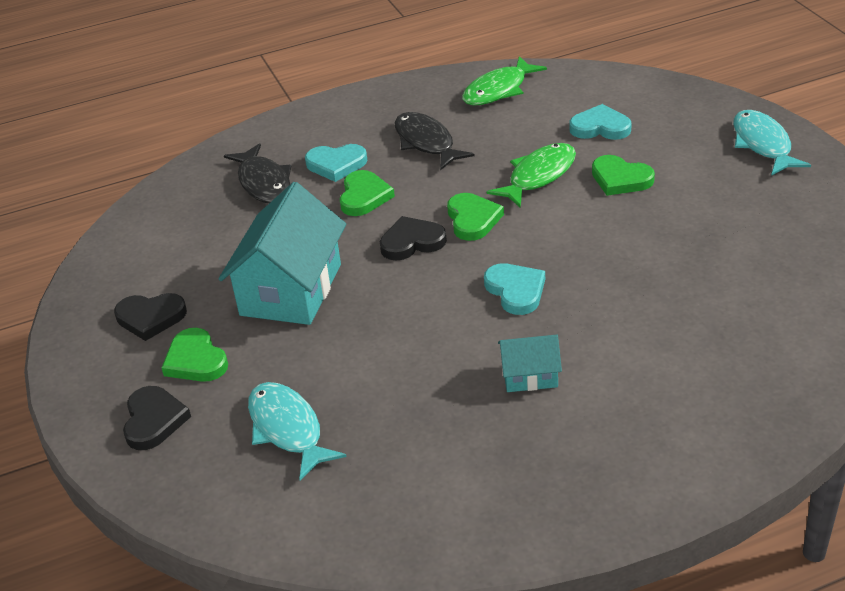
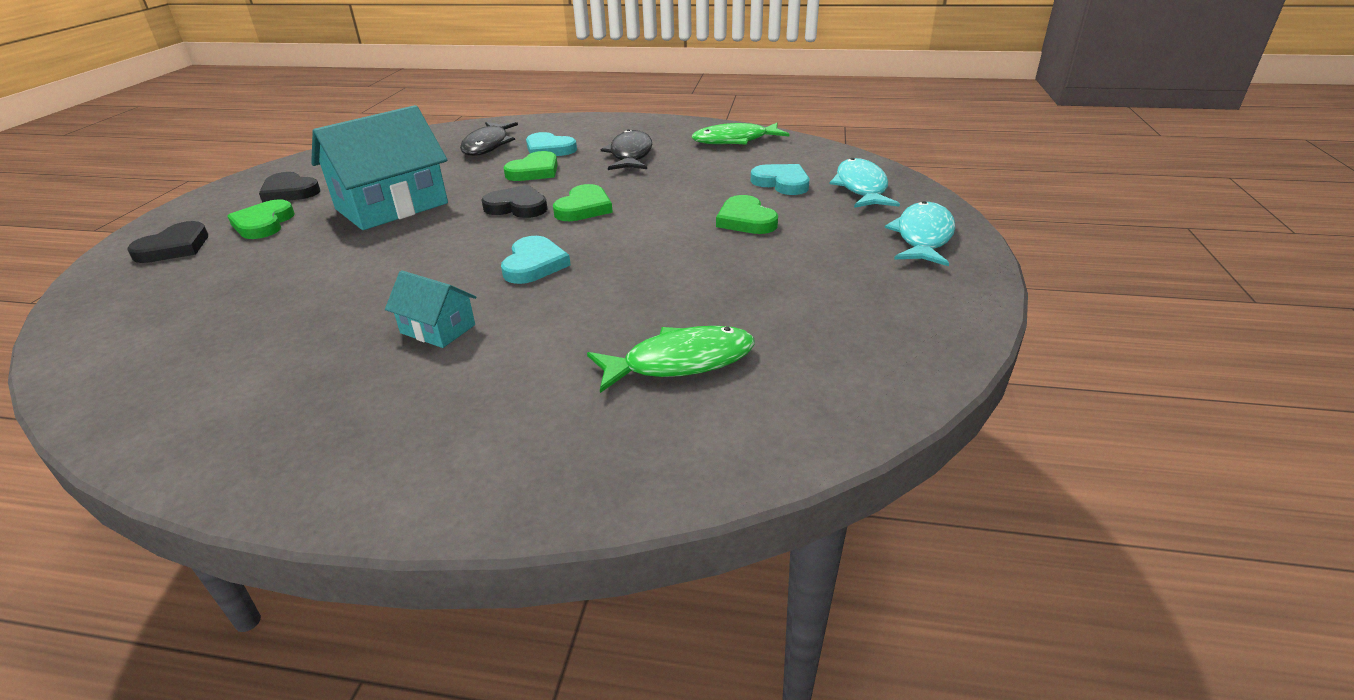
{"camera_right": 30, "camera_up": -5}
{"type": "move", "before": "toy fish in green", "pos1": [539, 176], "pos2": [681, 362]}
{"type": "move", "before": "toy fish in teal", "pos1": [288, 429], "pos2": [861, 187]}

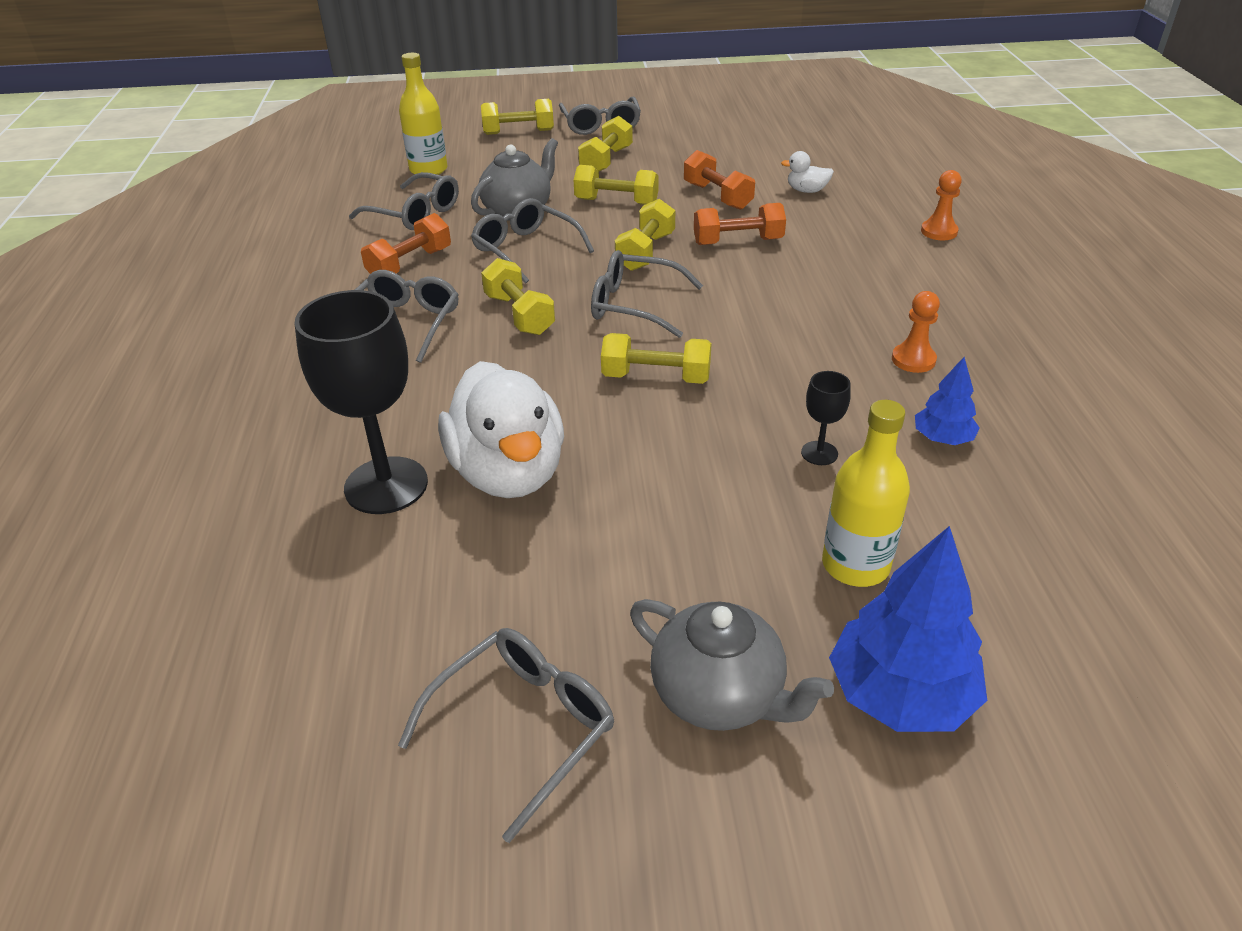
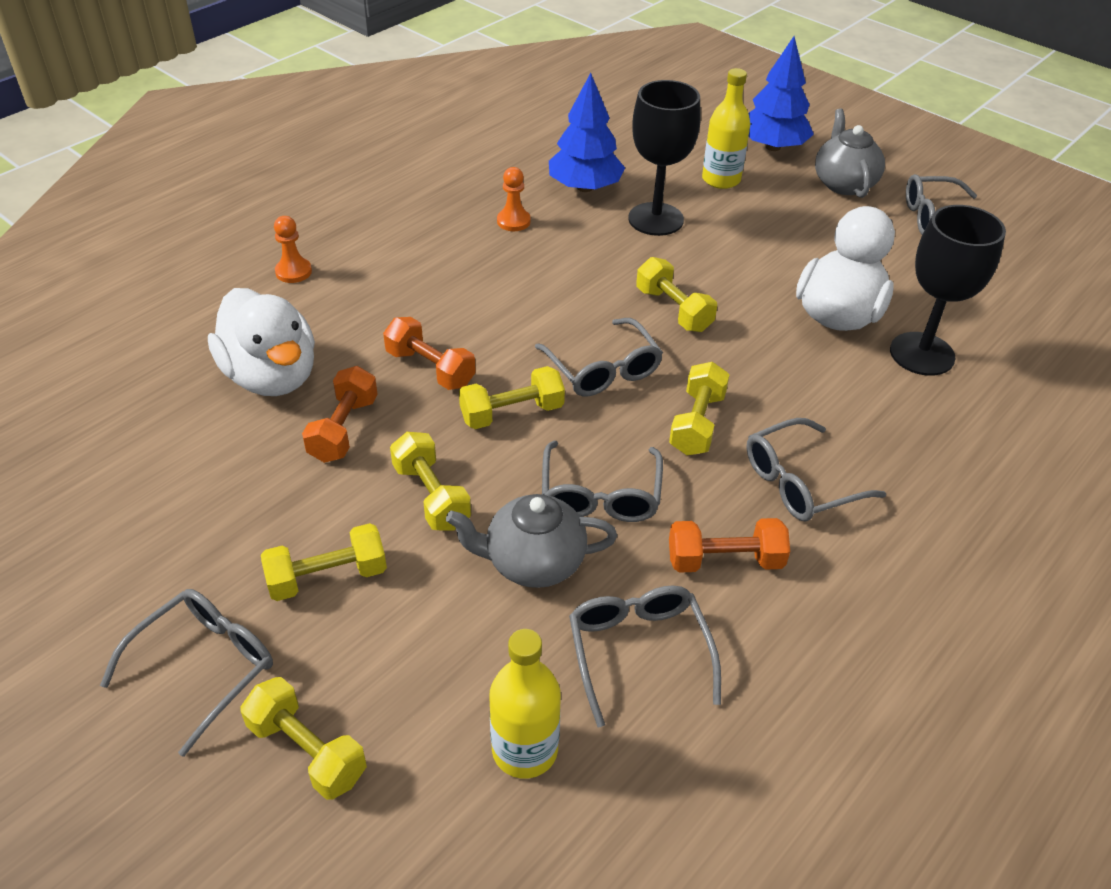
{"camera_right": -135, "camera_up": 5}
{"type": "resize", "before": "duck in snow-white", "pos1": [806, 190], "pos2": [271, 376], "scale": 2.38}
{"type": "resize", "before": "fir tree in royal blue", "pos1": [942, 438], "pos2": [585, 187], "scale": 1.81}
{"type": "resize", "before": "wine glass in ebony", "pos1": [819, 453], "pos2": [655, 219], "scale": 2.21}

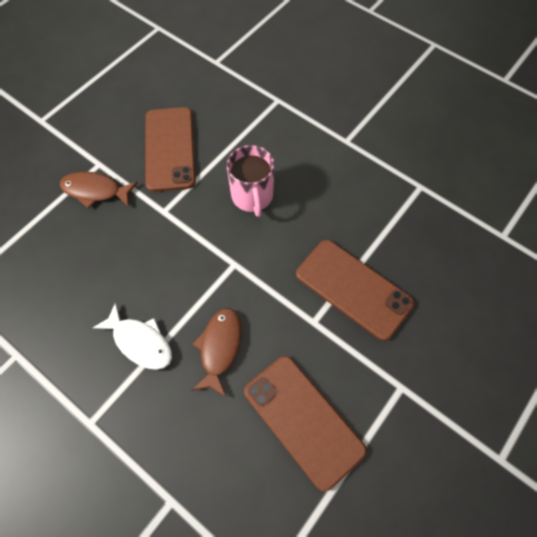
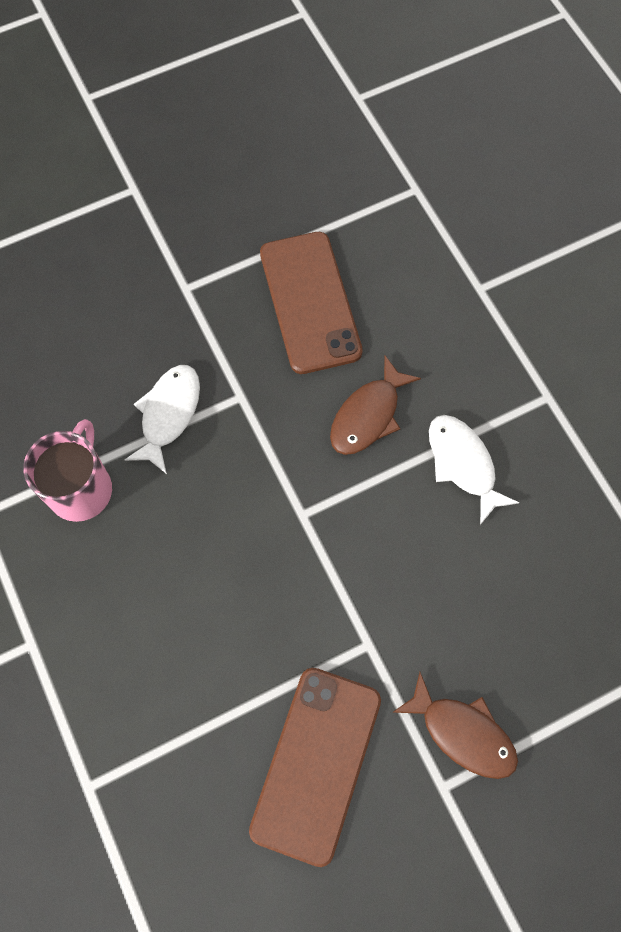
{"camera_right": -155, "camera_up": 5}
{"type": "move", "before": "coffee mug in rosy", "pos1": [252, 196], "pos2": [81, 488]}
{"type": "replace", "before": "smartphone in brown", "after": "toy fish in snow-white", "pos1": [353, 289], "pos2": [168, 414]}

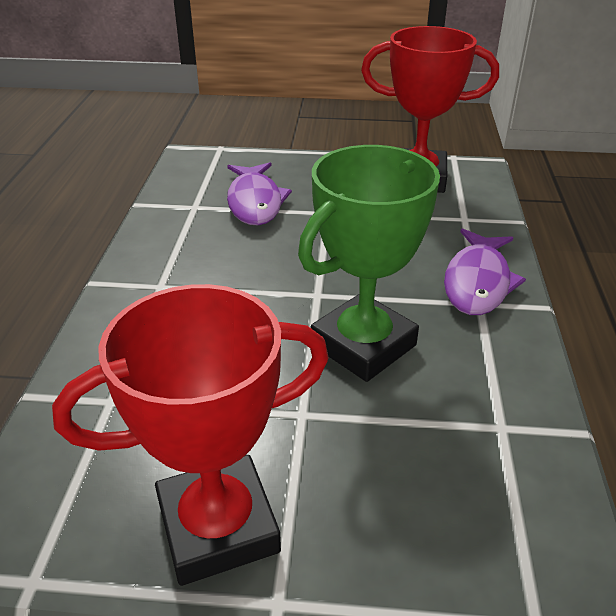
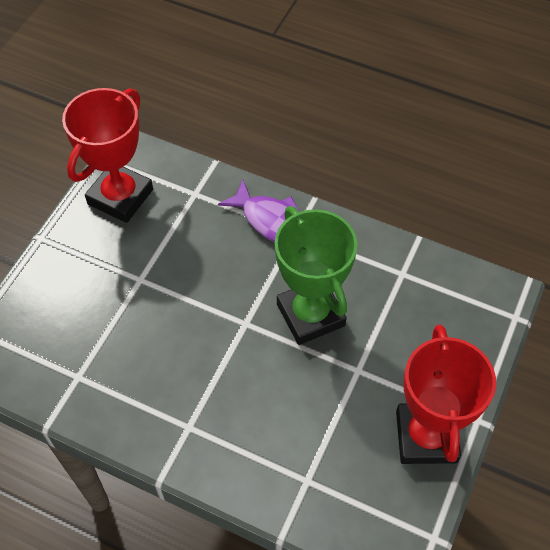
{"camera_right": -70, "camera_up": 20}
{"type": "delete", "before": "toy fish in violet", "pos1": [255, 202]}

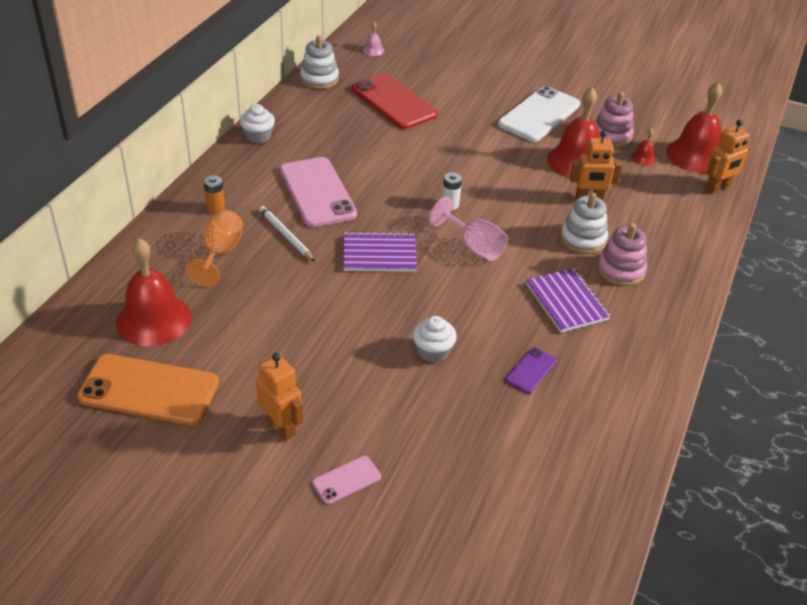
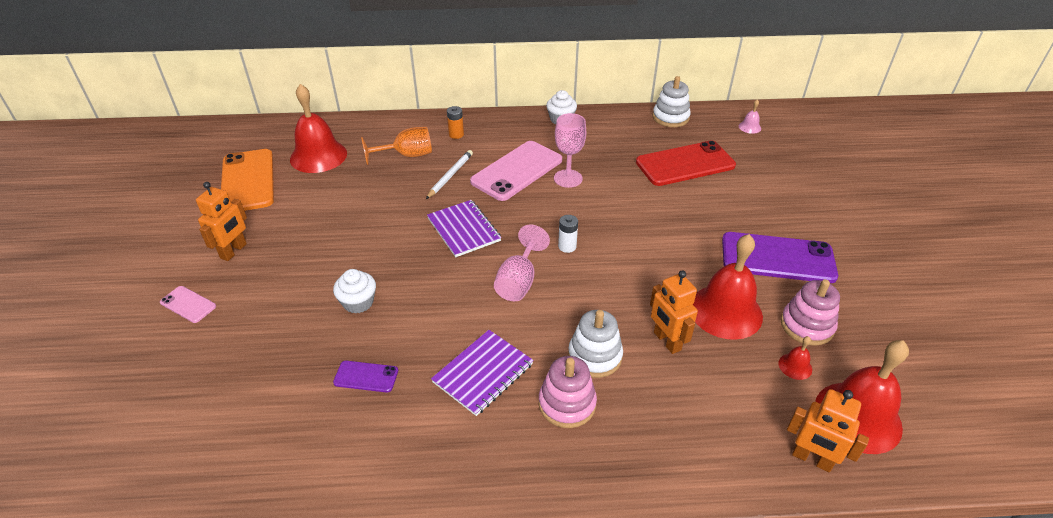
{"camera_right": 65, "camera_up": 0}
{"type": "insert", "after": "wine glass in rosy", "pos2": [568, 178]}
{"type": "rotate", "before": "smartphone in scarlet", "pos1": [393, 102], "pos2": [685, 164], "turn": 45}
{"type": "recolor", "before": "smartphone in snow-white", "after": "smartphone in violet", "pos1": [539, 115], "pos2": [777, 258]}

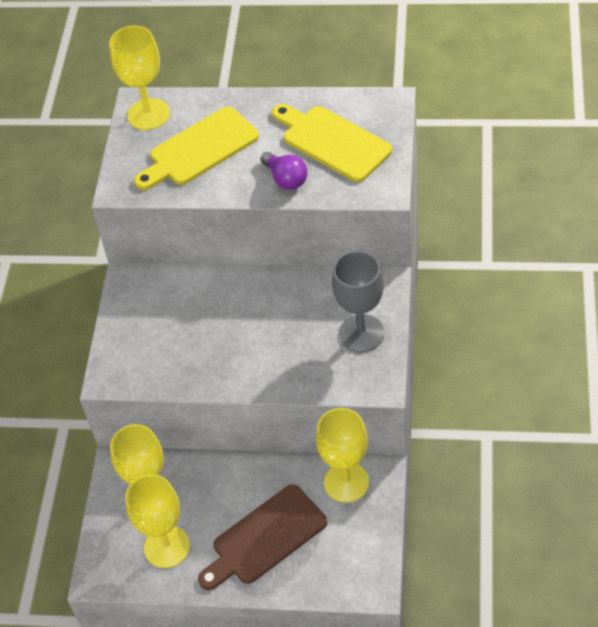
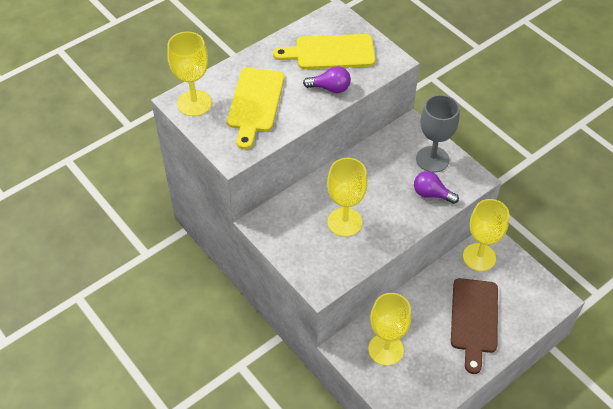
{"camera_right": -50, "camera_up": 0}
{"type": "move", "before": "wine glass in golden", "pos1": [167, 546], "pos2": [344, 222]}
{"type": "insert", "after": "bulb in violet", "pos2": [431, 194]}

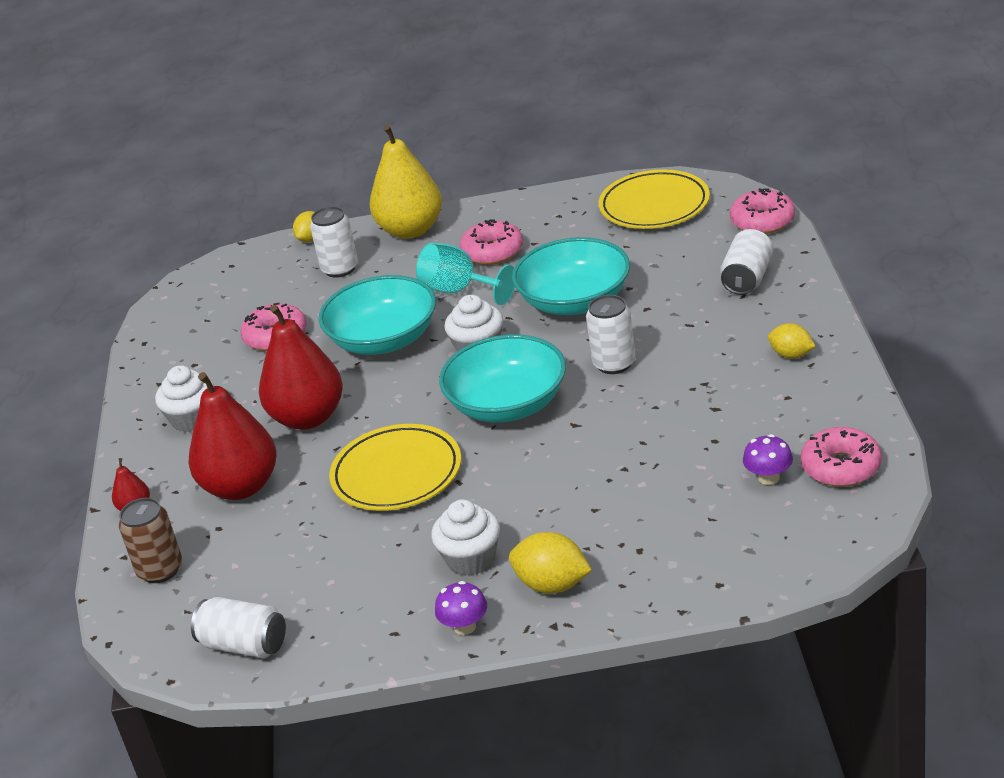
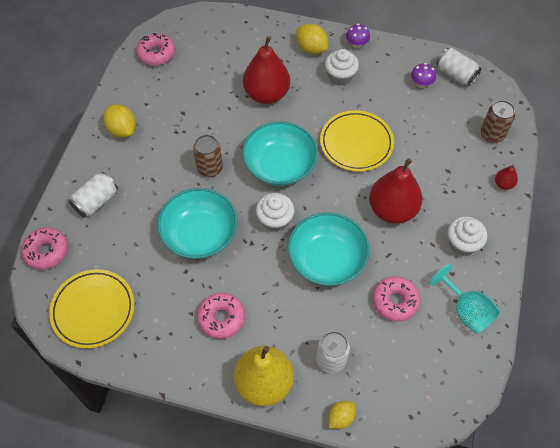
{"camera_right": -165, "camera_up": 25}
{"type": "resize", "before": "lemon in golden", "pos1": [791, 355], "pos2": [122, 130], "scale": 1.51}
{"type": "recolor", "before": "tin in snow-white", "after": "tin in brown", "pos1": [614, 364], "pos2": [210, 168]}
{"type": "move", "before": "pear fruit in scarlet", "pos1": [241, 487], "pos2": [266, 94]}
{"type": "move", "before": "mushroom in violet", "pos1": [768, 478], "pos2": [421, 83]}
{"type": "move", "before": "wine glass in teal", "pos1": [459, 291], "pos2": [466, 310]}

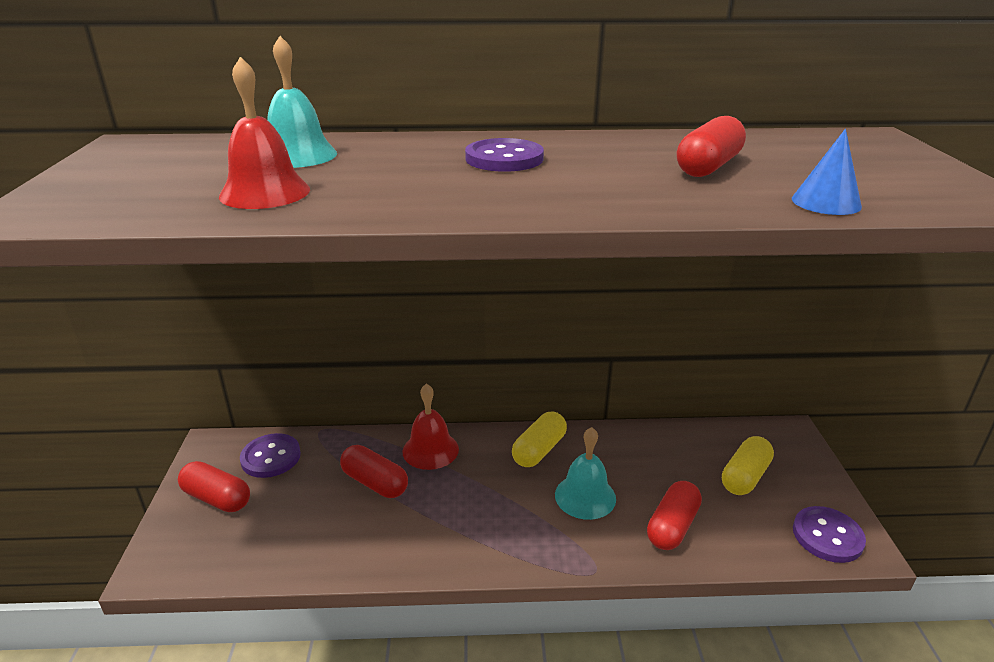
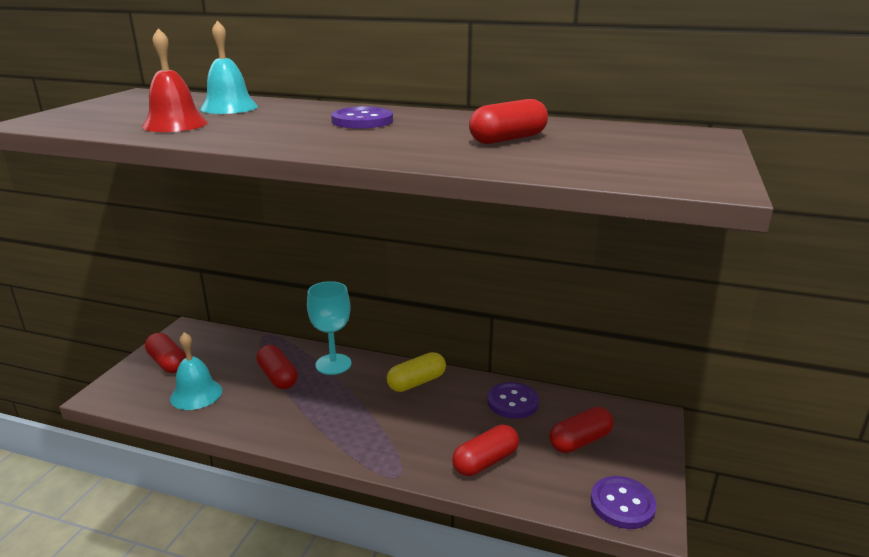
{"camera_right": 20, "camera_up": -5}
{"type": "move", "before": "bell in teal", "pos1": [585, 496], "pos2": [196, 394]}
{"type": "replace", "before": "bell in scarlet", "after": "wine glass in teal", "pos1": [430, 450], "pos2": [333, 364]}
{"type": "move", "before": "shirt button in violet", "pos1": [271, 457], "pos2": [512, 402]}
{"type": "recolor", "before": "capsule in golden", "after": "capsule in scarlet", "pos1": [744, 477], "pos2": [580, 441]}
{"type": "delete", "before": "cone in royal blue", "pos1": [826, 202]}

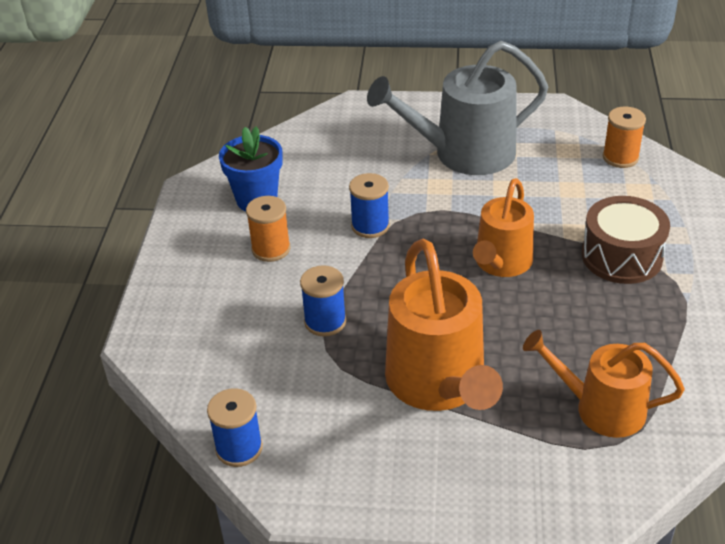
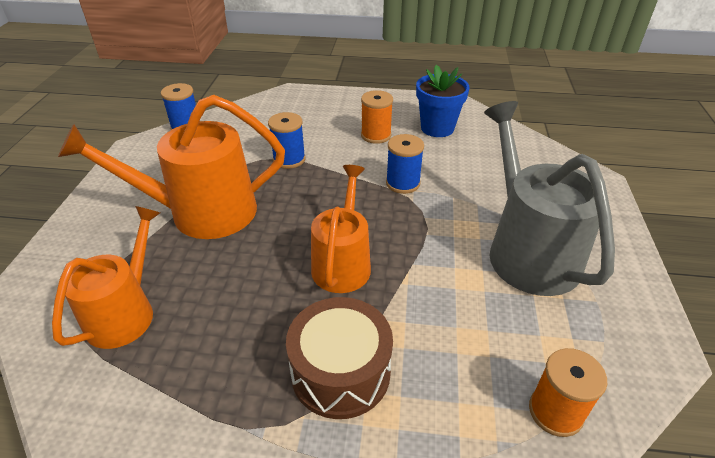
{"camera_right": 90, "camera_up": 0}
{"type": "rotate", "before": "watering pot in orange-coloured", "pos1": [501, 263], "pos2": [342, 263], "turn": 75}

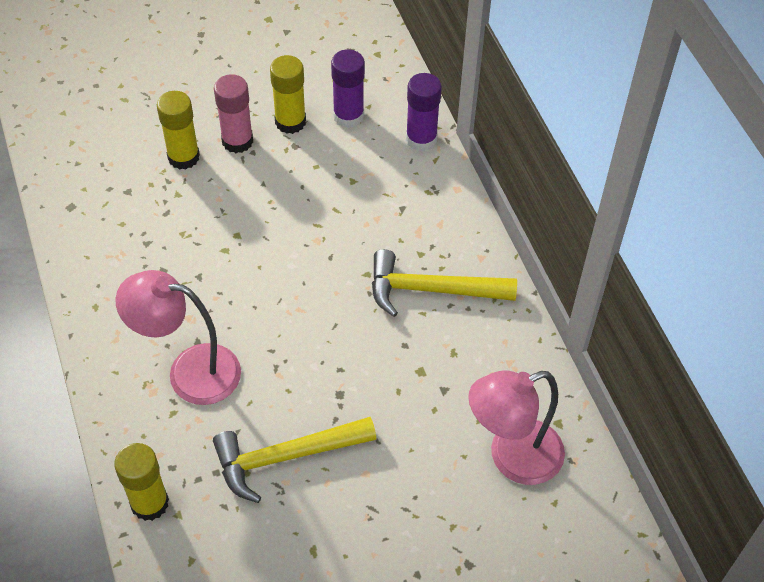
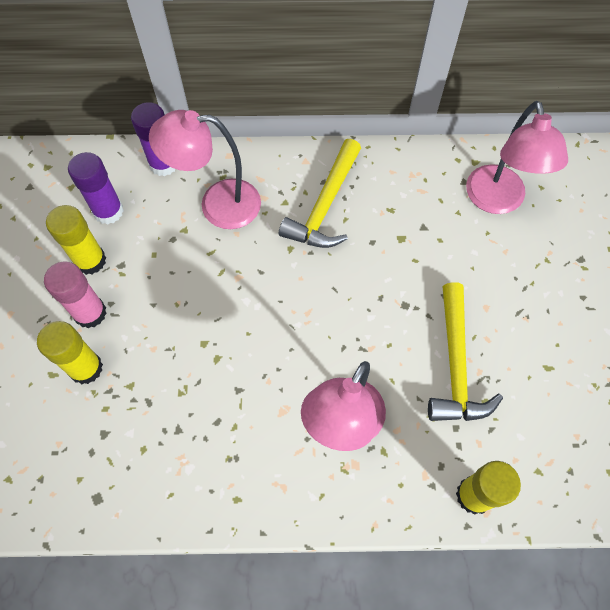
{"camera_right": -70, "camera_up": 10}
{"type": "insert", "after": "lamp in rosy", "pos2": [217, 204]}

